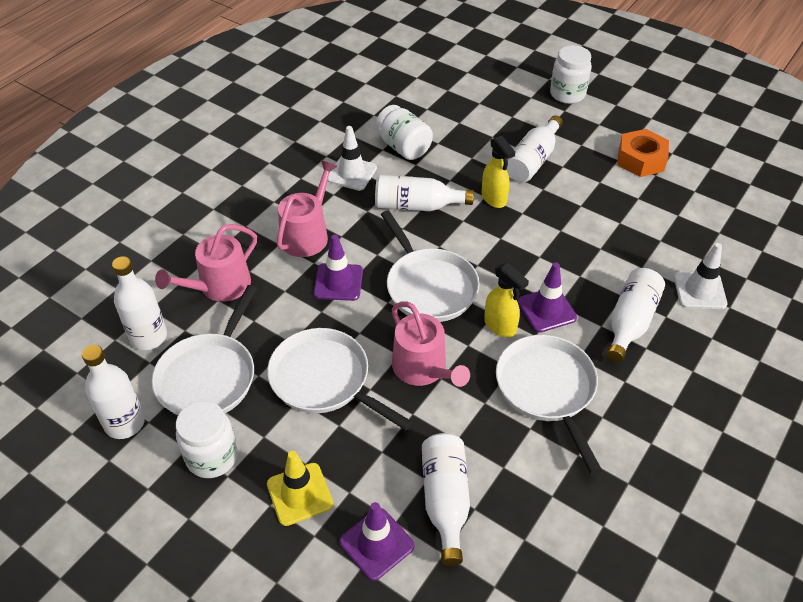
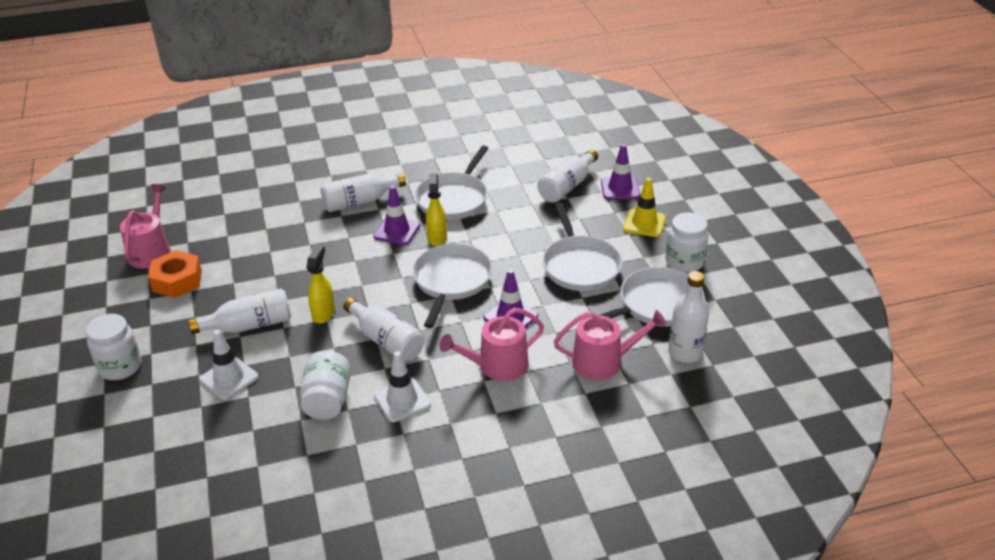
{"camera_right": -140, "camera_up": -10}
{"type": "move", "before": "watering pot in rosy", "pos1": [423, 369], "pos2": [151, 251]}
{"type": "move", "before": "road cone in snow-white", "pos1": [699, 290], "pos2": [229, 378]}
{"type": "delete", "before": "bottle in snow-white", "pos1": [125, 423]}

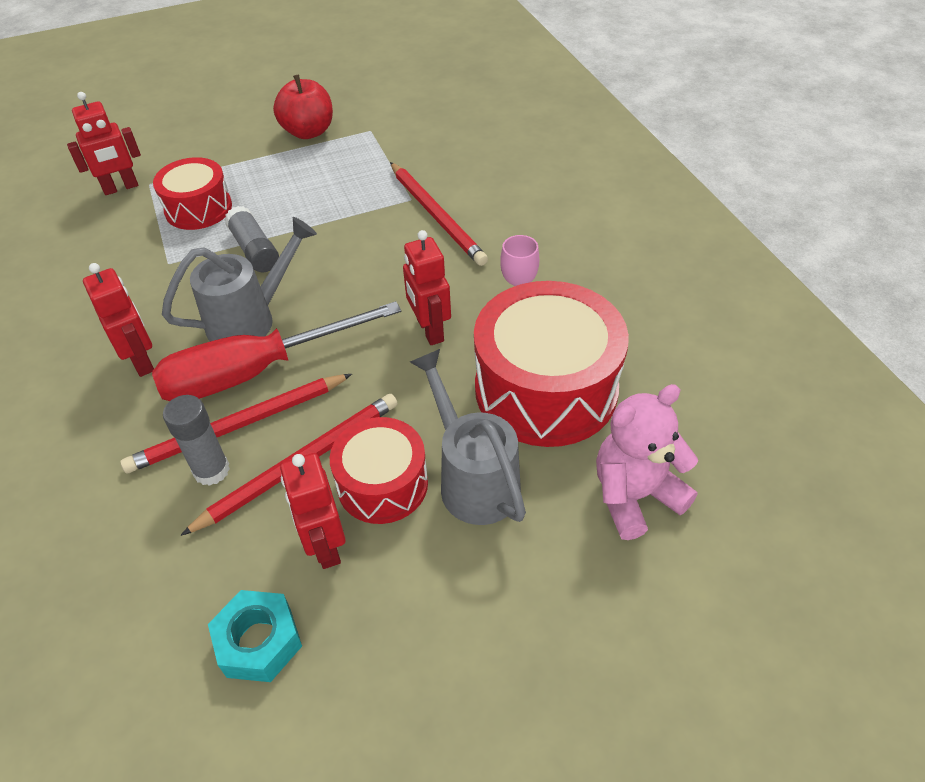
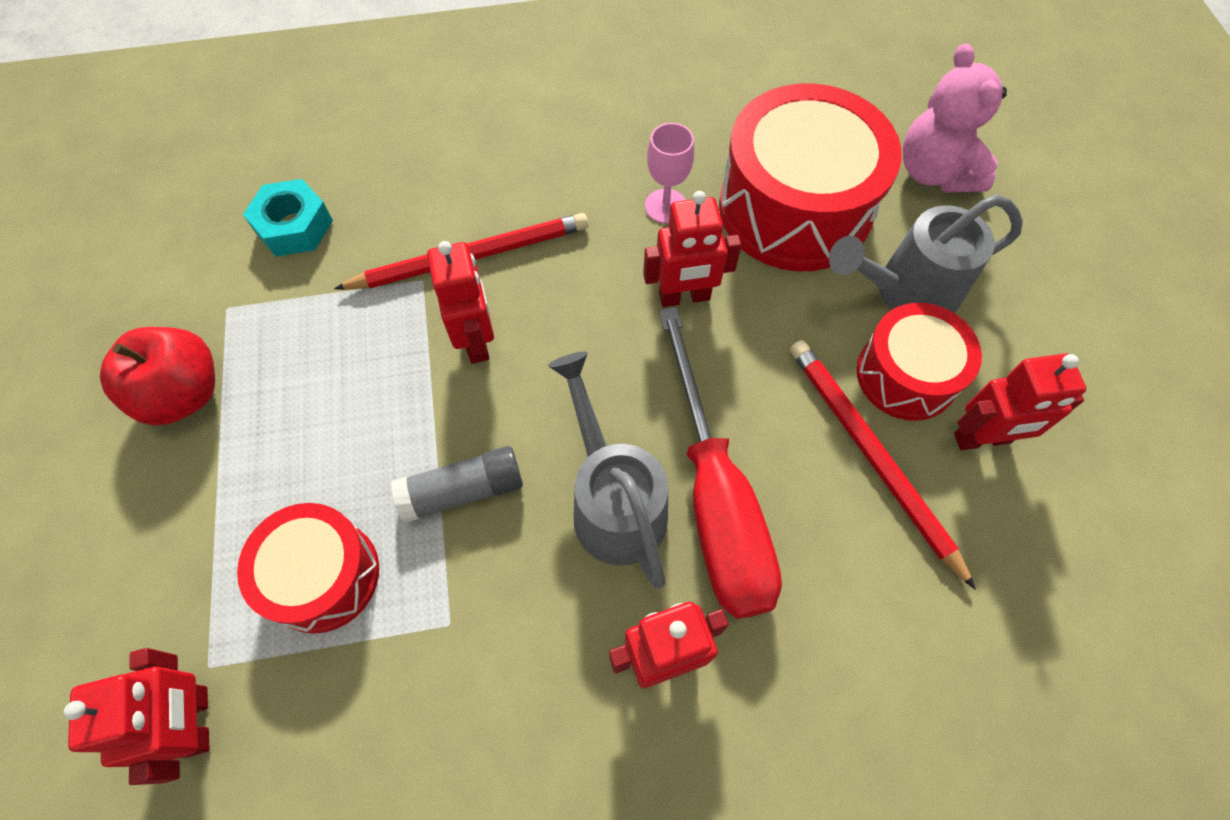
{"camera_right": -80, "camera_up": 15}
{"type": "move", "before": "hexagon nut in teal", "pos1": [259, 641], "pos2": [294, 226]}
{"type": "insert", "after": "robot figure in scarlet", "pos2": [476, 340]}
{"type": "delete", "before": "pencil in scarlet", "pos1": [238, 426]}
{"type": "delete", "before": "glue stick in gray", "pos1": [211, 470]}

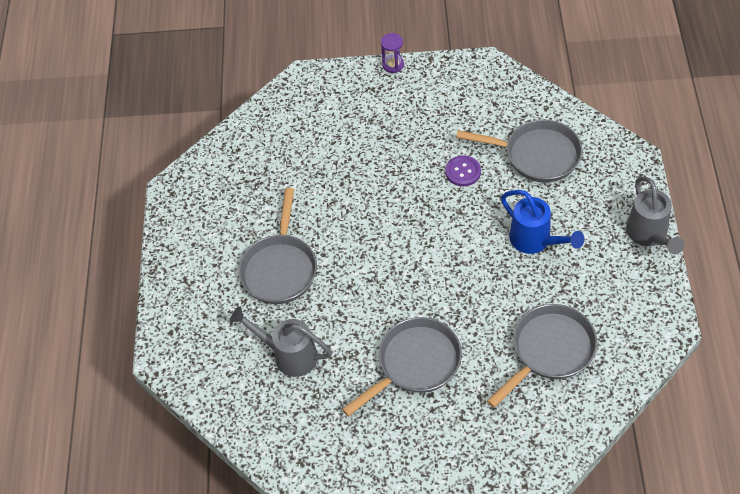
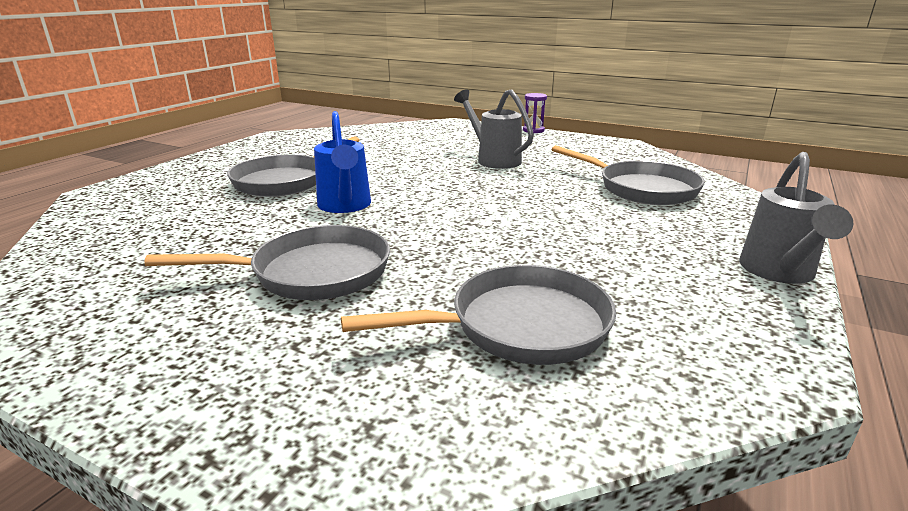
{"camera_right": 25, "camera_up": -30}
{"type": "move", "before": "watering pot in royal blue", "pos1": [535, 241], "pos2": [345, 206]}
{"type": "move", "before": "watering pot in gray", "pos1": [289, 355], "pos2": [494, 159]}
{"type": "delete", "before": "shirt button in violet", "pos1": [463, 172]}

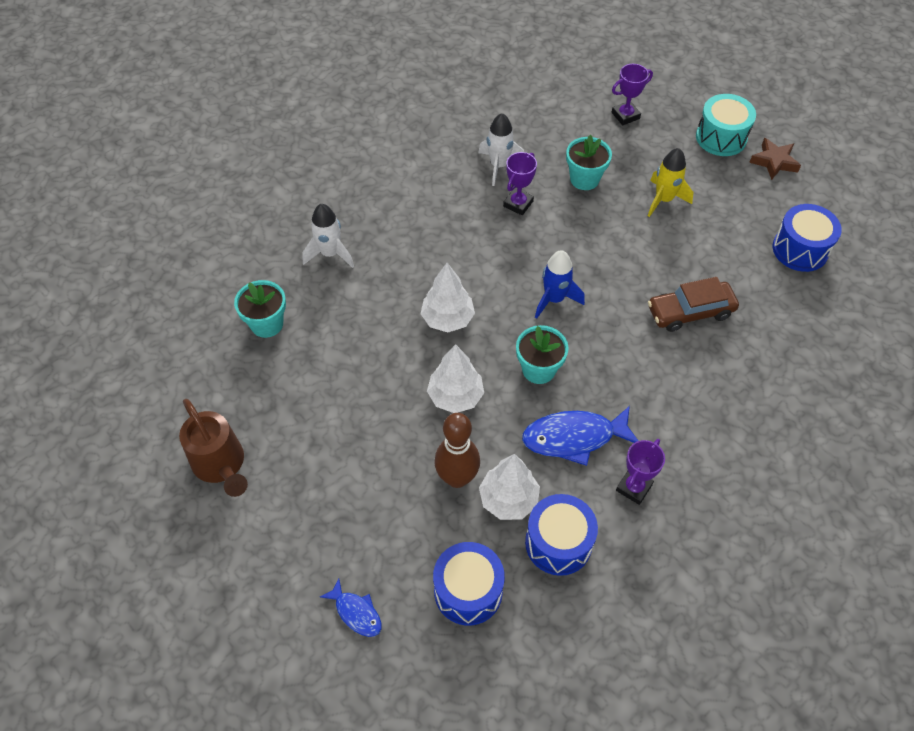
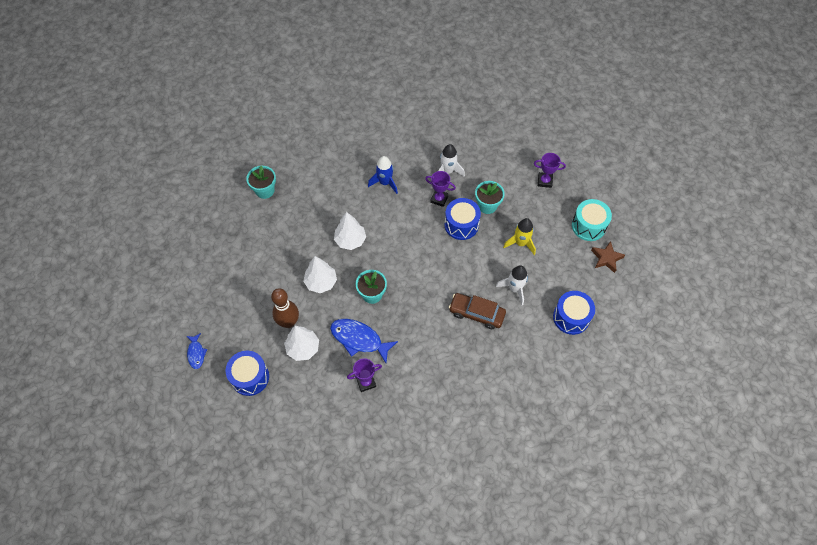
{"camera_right": 35, "camera_up": 5}
{"type": "move", "before": "toy rocket in royal blue", "pos1": [554, 299], "pos2": [385, 183]}
{"type": "rotate", "before": "trophy in violet", "pos1": [518, 204], "pos2": [439, 199], "turn": 45}
{"type": "move", "before": "snare drum in royal blue", "pos1": [558, 543], "pos2": [461, 225]}
{"type": "move", "before": "toy rocket in snow-white", "pos1": [330, 254], "pos2": [514, 289]}
{"type": "delete", "before": "watering pot in brown", "pos1": [221, 466]}

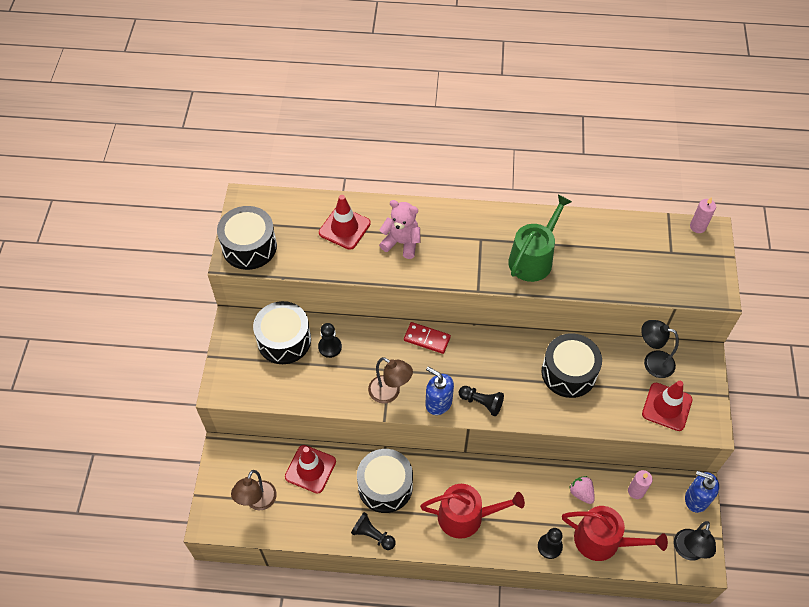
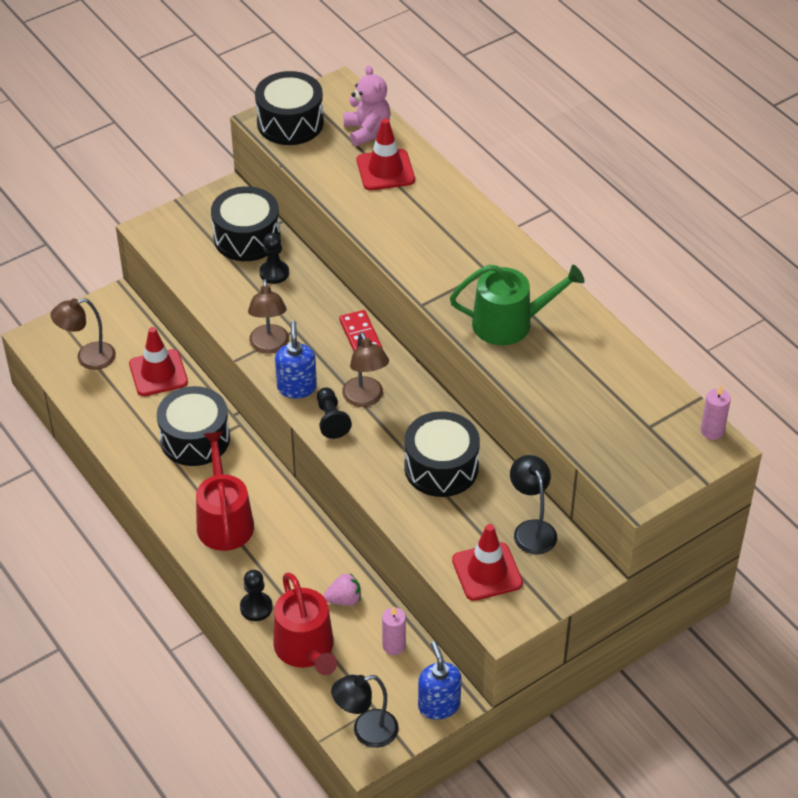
{"camera_right": 50, "camera_up": -10}
{"type": "rotate", "before": "watering pot in scarlet", "pos1": [466, 516], "pos2": [224, 520], "turn": -150}
{"type": "rotate", "before": "strawberry in rosy", "pos1": [581, 493], "pos2": [344, 599], "turn": 60}
{"type": "insert", "after": "lamp in brown", "pos2": [365, 399]}
{"type": "move", "before": "stuffed bear in rosy", "pos1": [402, 243], "pos2": [367, 131]}
{"type": "delete", "before": "game pawn in ebony", "pos1": [372, 535]}

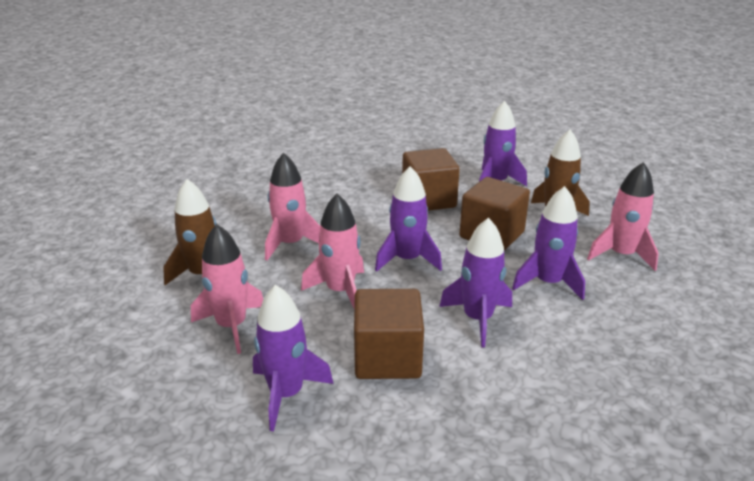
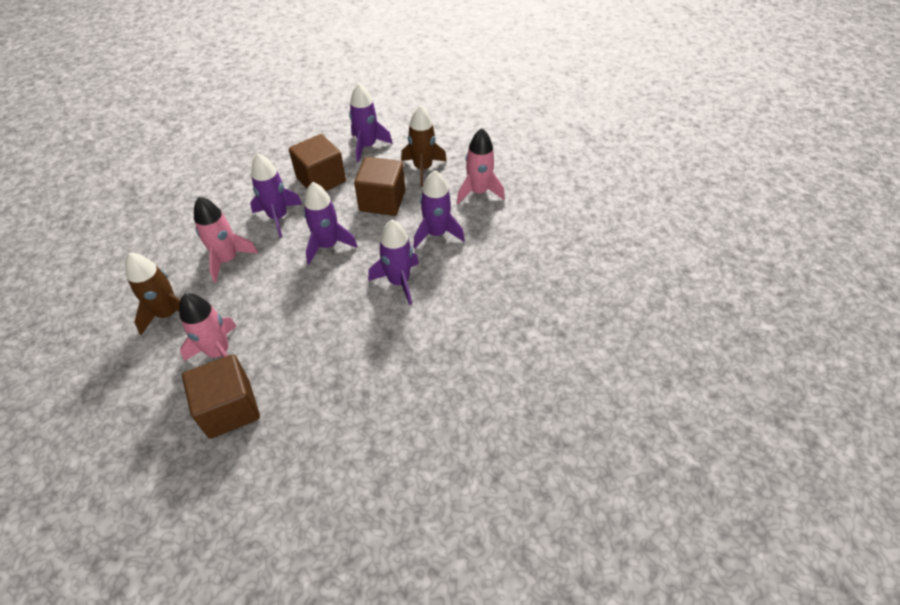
{"camera_right": -25, "camera_up": 20}
{"type": "move", "before": "block in brown", "pos1": [387, 358], "pos2": [229, 408]}
{"type": "move", "before": "toy rocket in violet", "pos1": [286, 394], "pos2": [278, 217]}
{"type": "delete", "before": "toy rocket in rosy", "pos1": [340, 291]}

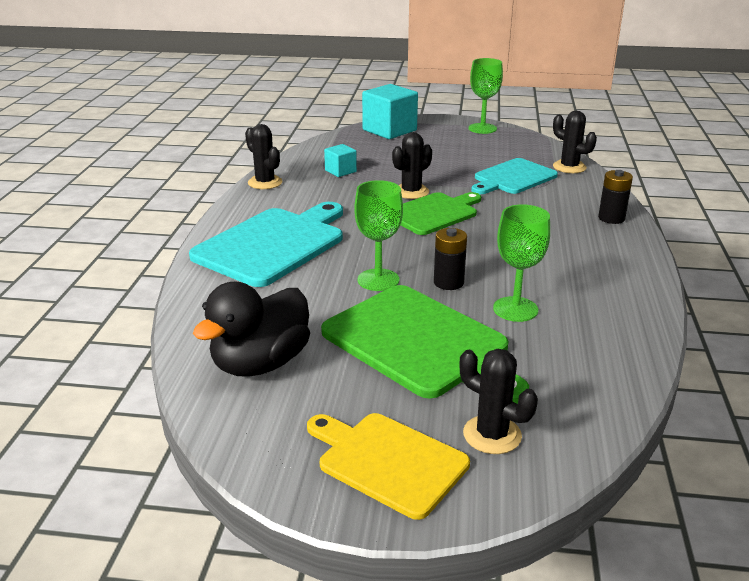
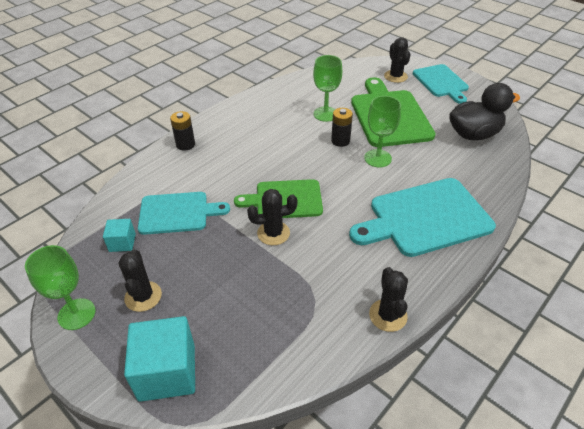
{"camera_right": -145, "camera_up": 15}
{"type": "move", "before": "block in teal", "pos1": [340, 171], "pos2": [122, 243]}
{"type": "move", "before": "prickly plant in ebony", "pos1": [569, 167], "pos2": [143, 296]}
{"type": "recolor", "before": "chopping board in golden", "after": "chopping board in teal", "pos1": [388, 461], "pos2": [441, 82]}

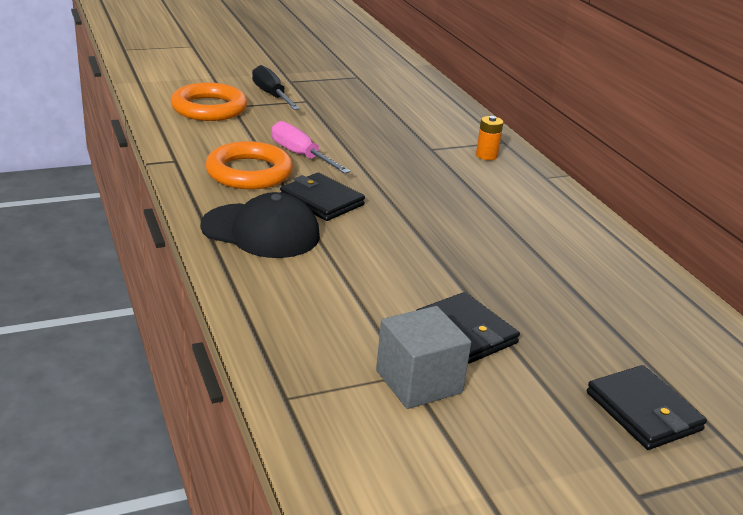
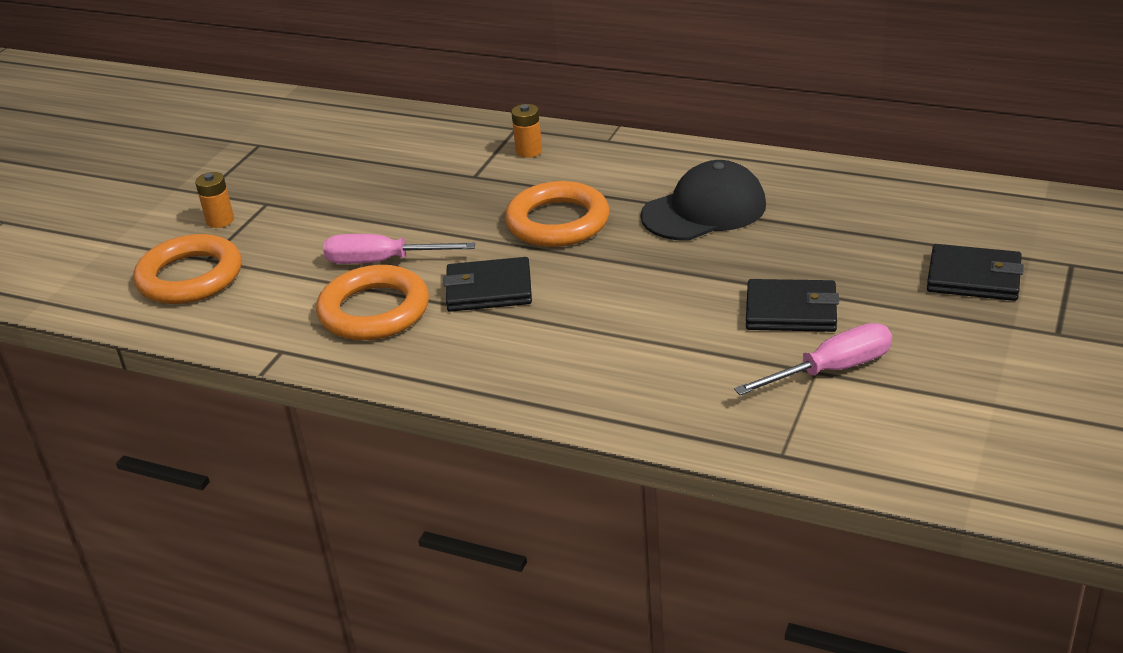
{"camera_right": -40, "camera_up": 5}
{"type": "replace", "before": "flat screwdriver in ebony", "after": "battery in orange-coloured", "pos1": [271, 95], "pos2": [220, 220]}
{"type": "insert", "after": "torus in orange-coloured", "pos2": [557, 222]}
{"type": "move", "before": "cap in ebony", "pos1": [261, 231], "pos2": [704, 210]}
{"type": "replace", "before": "block in gray", "after": "flat screwdriver in rosy", "pos1": [418, 382], "pos2": [832, 370]}

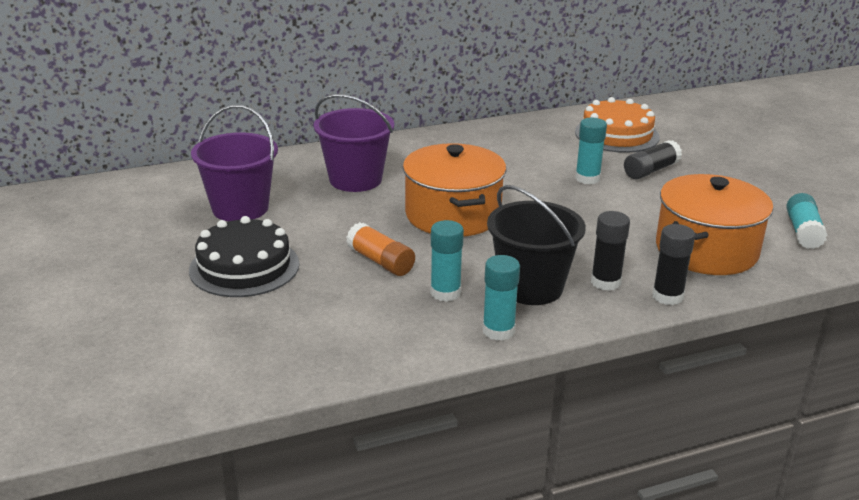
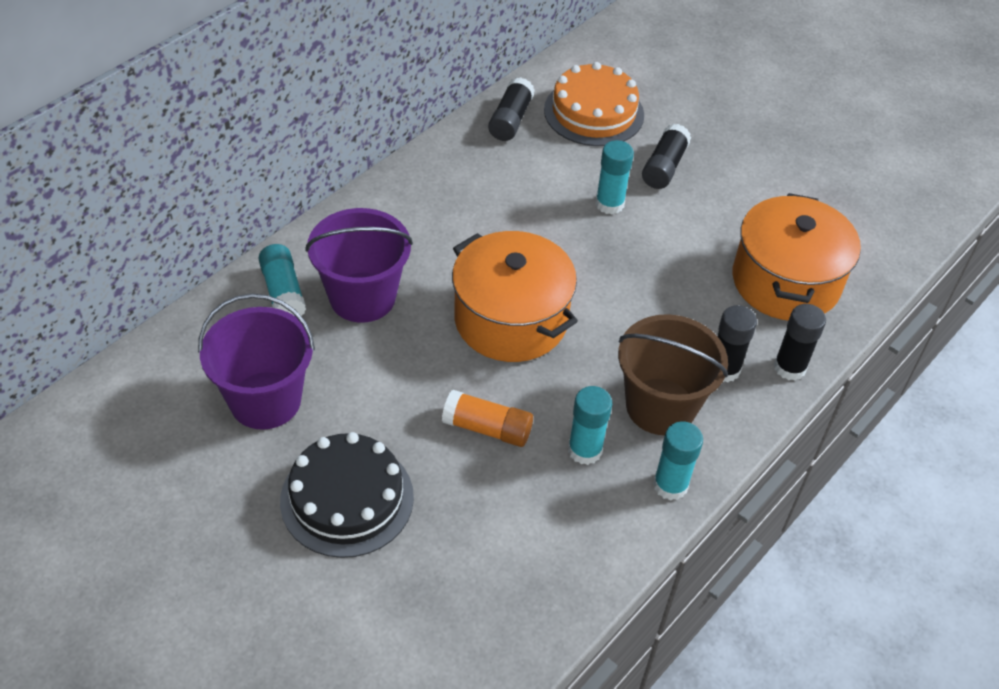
{"camera_right": -30, "camera_up": 20}
{"type": "move", "before": "glue stick in teal", "pos1": [803, 232], "pos2": [283, 292]}
{"type": "insert", "after": "glue stick in ebony", "pos2": [510, 120]}
{"type": "recolor", "before": "sand bucket in ebony", "after": "sand bucket in brown", "pos1": [531, 287], "pos2": [660, 406]}

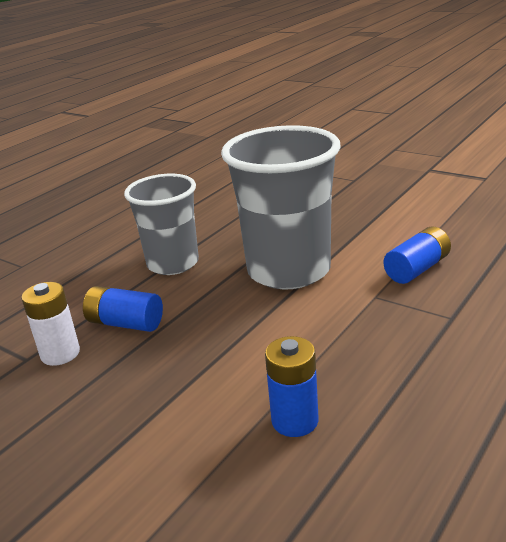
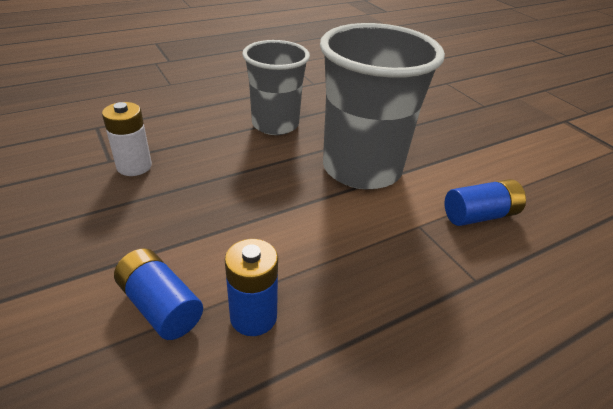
{"camera_right": 20, "camera_up": 10}
{"type": "move", "before": "battery in royal blue", "pos1": [125, 323], "pos2": [160, 306]}

